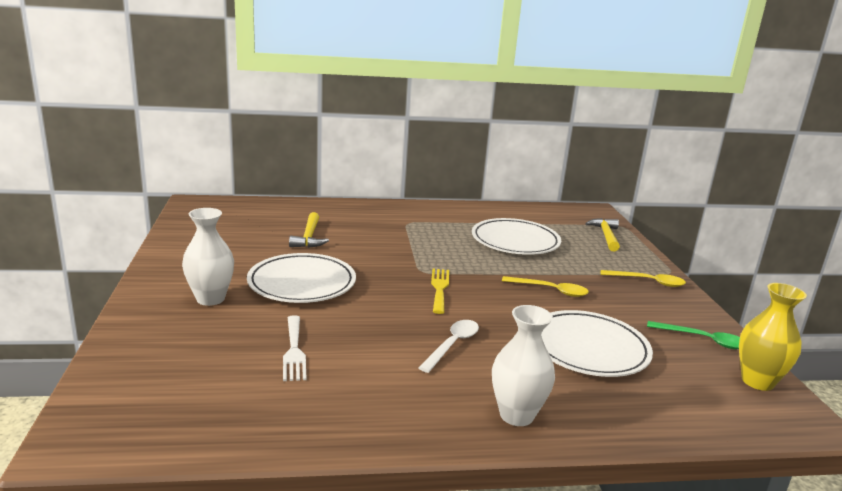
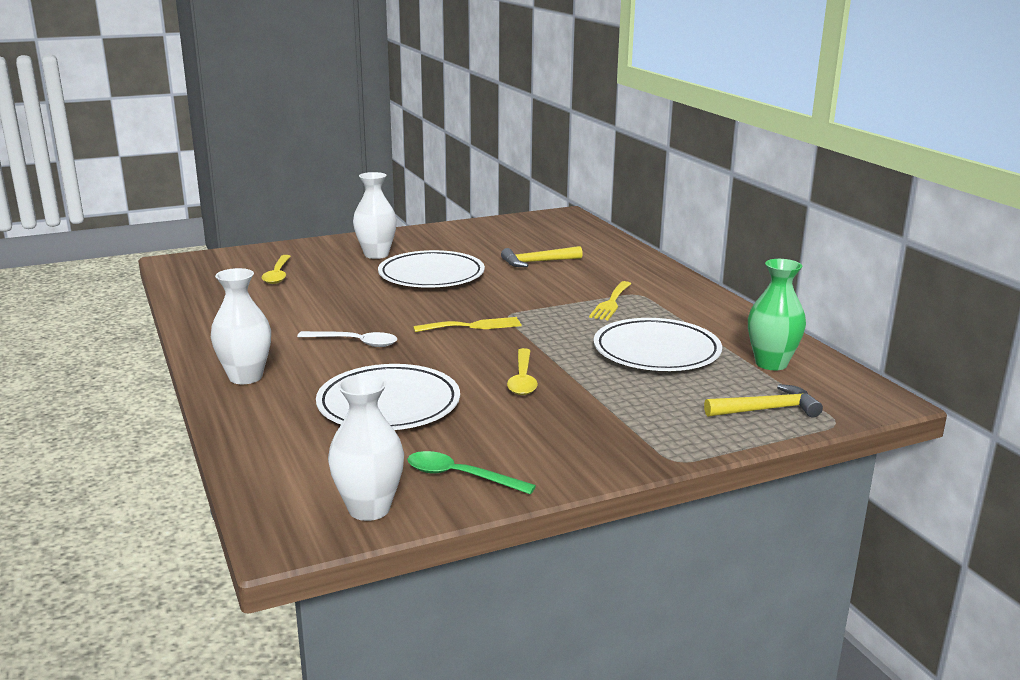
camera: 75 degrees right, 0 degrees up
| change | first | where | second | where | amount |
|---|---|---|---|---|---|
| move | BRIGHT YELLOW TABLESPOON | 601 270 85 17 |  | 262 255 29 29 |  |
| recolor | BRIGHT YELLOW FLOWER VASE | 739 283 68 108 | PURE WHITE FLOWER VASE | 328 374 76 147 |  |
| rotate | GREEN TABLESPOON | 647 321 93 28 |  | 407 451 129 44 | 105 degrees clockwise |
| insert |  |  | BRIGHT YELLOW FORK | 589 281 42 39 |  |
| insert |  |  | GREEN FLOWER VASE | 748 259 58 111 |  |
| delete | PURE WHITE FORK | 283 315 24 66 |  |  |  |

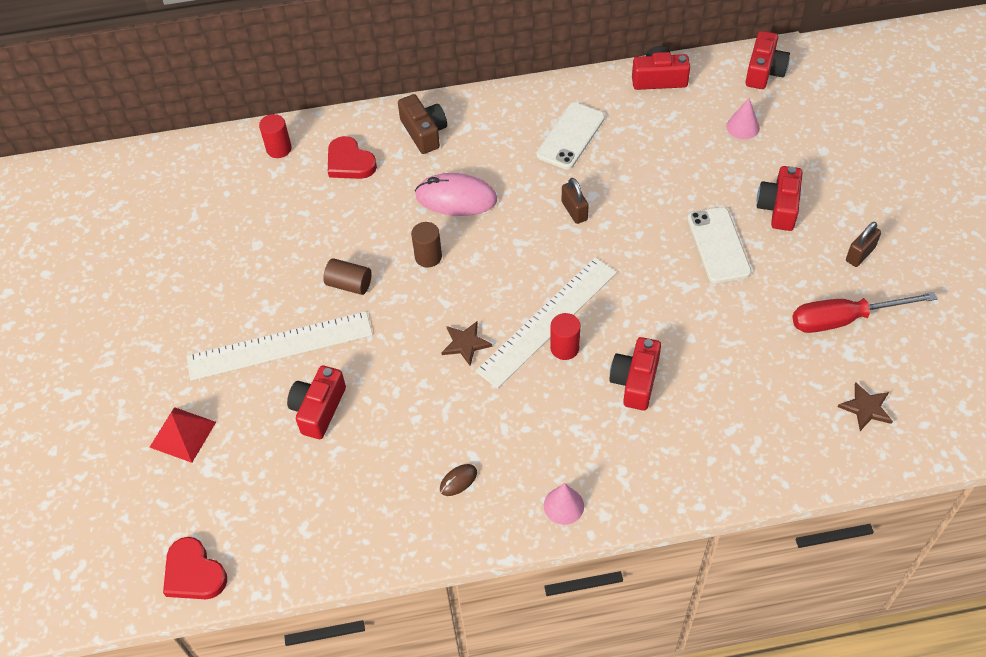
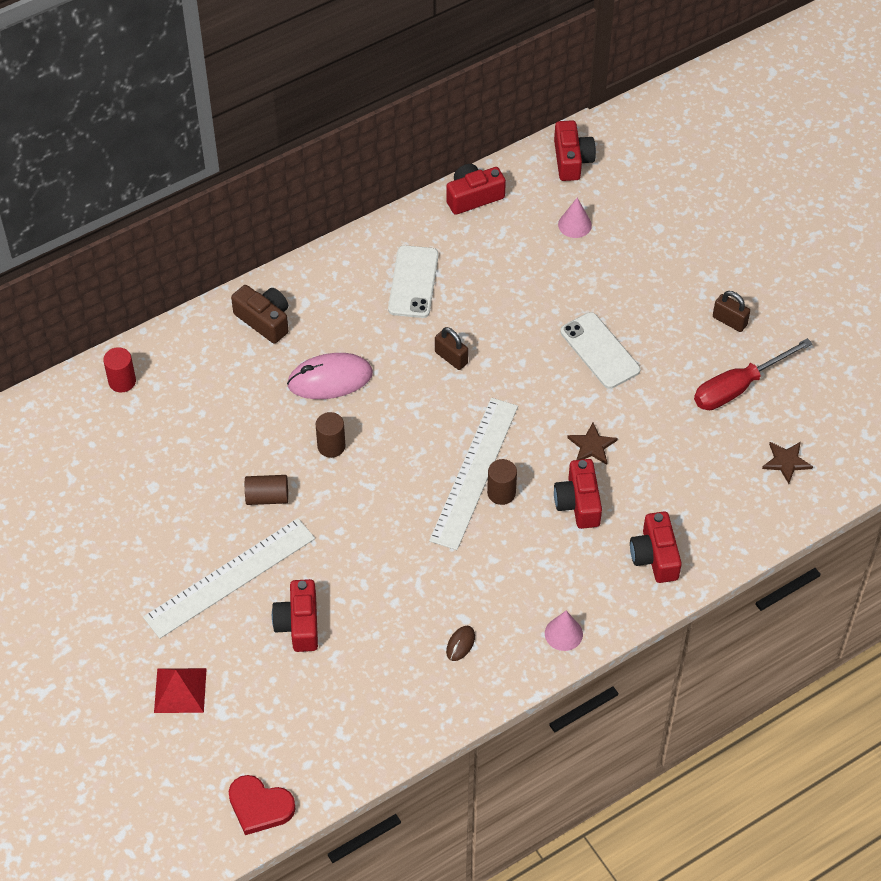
camera: 25 degrees left, 0 degrees up
| change | first | where | second | where | amount |
|---|---|---|---|---|---|
| recolor | CRIMSON CYLINDER SHAPE | 550 313 30 47 | DARK BROWN CYLINDER SHAPE | 487 459 30 46 |  |
| move | DARK BROWN STAR | 441 321 51 45 |  | 567 423 51 42 |  |
| move | CRIMSON COMPACT CAMERA | 757 166 46 65 |  | 630 511 52 72 |  |
| rotate | DARK BROWN SMALL LOCK | 846 222 35 45 |  | 713 291 37 41 | 75 degrees counterclockwise |
| delete | CRIMSON HEART SHAPE | 328 136 49 43 |  |  |  |

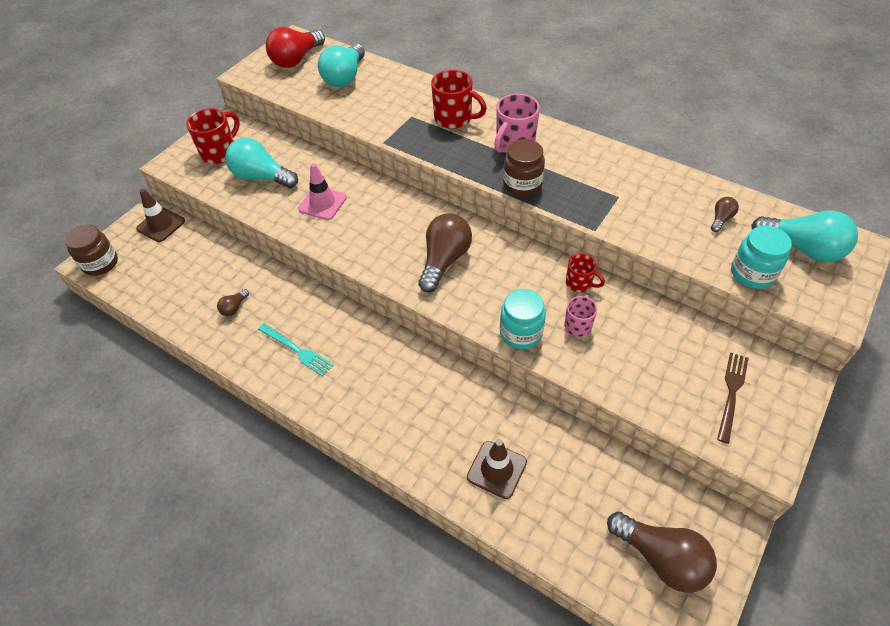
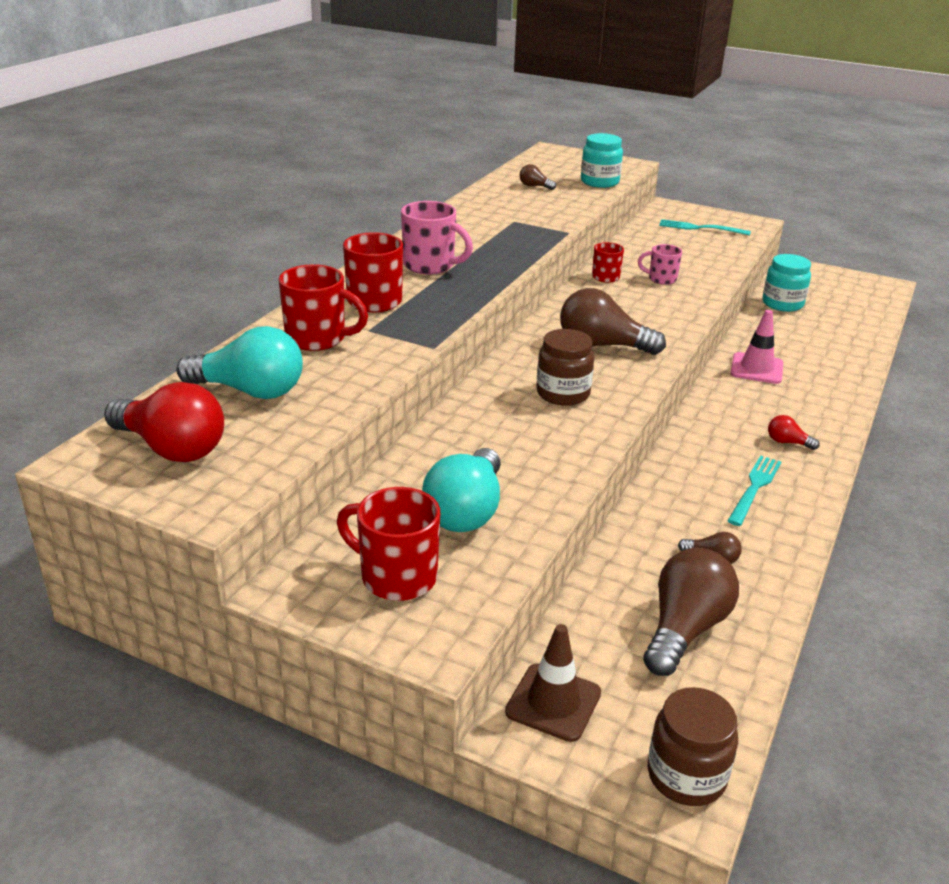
camera: 100 degrees left, 20 degrees down
| change | first | where | second | where | amount |
|---|---|---|---|---|---|
| insert |  |  | CRIMSON COFFEE MUG | 278 264 90 87 |  |
| move | DARK BROWN JAR | 503 139 42 58 |  | 536 329 58 77 |  |
| move | DARK BROWN LIGHTBULB | 607 512 110 81 |  | 643 548 96 128 |  |
| recolor | DARK BROWN FORK | 717 352 32 92 | AQUA FORK | 659 219 92 17 |  |
| move | PINK ROAD CONE | 298 163 49 57 |  | 731 310 52 74 |  |
| move | AQUA JAR | 500 289 46 60 |  | 763 254 48 58 |  |
| insert |  |  | CRIMSON LIGHTBULB | 768 415 52 35 |  |
| delete | DARK BROWN ROAD CONE | 467 439 60 60 |  |  |  |
| delete | AQUA LIGHTBULB | 751 210 107 52 |  |  |  |

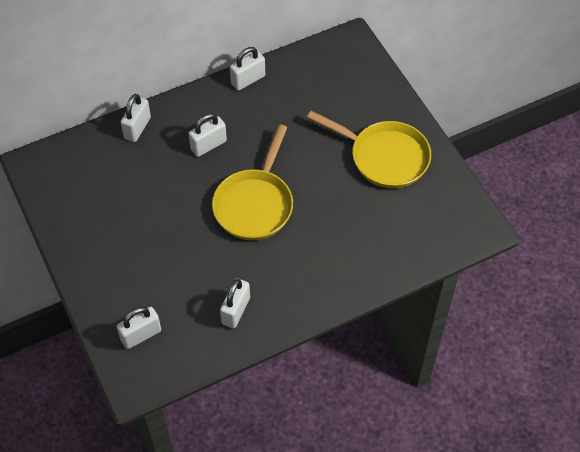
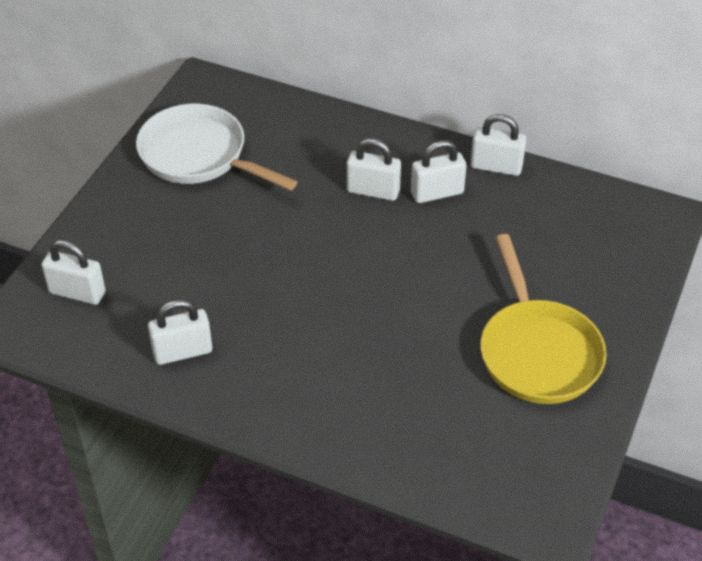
camera: 50 degrees right, 10 degrees down
| change | first | where | second | where | amount |
|---|---|---|---|---|---|
| insert |  |  | PURE WHITE SKILLET | 136 104 161 87 |  |
| move | PURE WHITE SMALL LOCK | 121 94 30 48 |  | 411 140 56 63 |  |
| delete | BRIGHT YELLOW SKILLET | 212 124 81 116 |  |  |  |

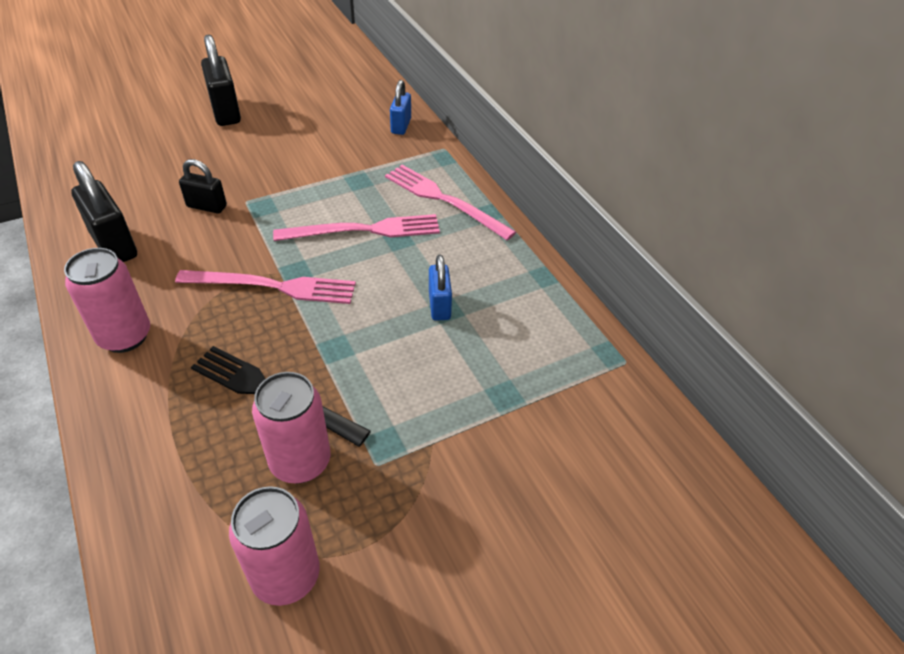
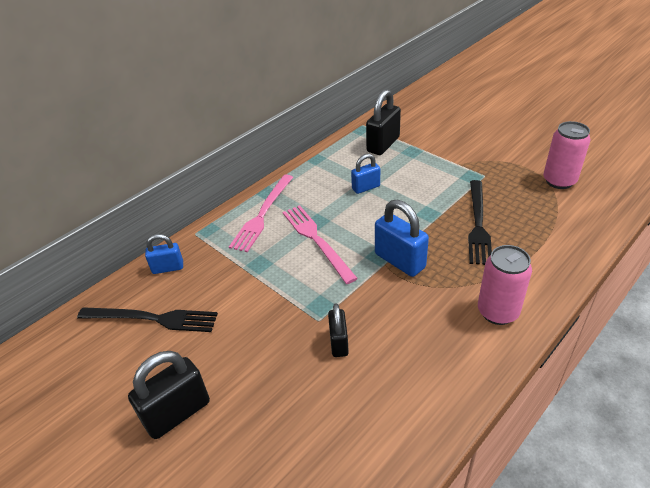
camera: 105 degrees left, 5 degrees down
| change | first | where | second | where | amount |
|---|---|---|---|---|---|
| insert |  |  | JET-BLACK FORK | 77 307 141 25 |  |
| move | JET-BLACK SMALL LOCK | 71 161 66 101 |  | 366 89 35 66 |  |
| replace | PINK FORK | 175 270 181 34 | COBALT SMALL LOCK | 375 200 54 77 |  |
| delete | PINK SODA CAN | 252 372 79 112 |  |  |  |

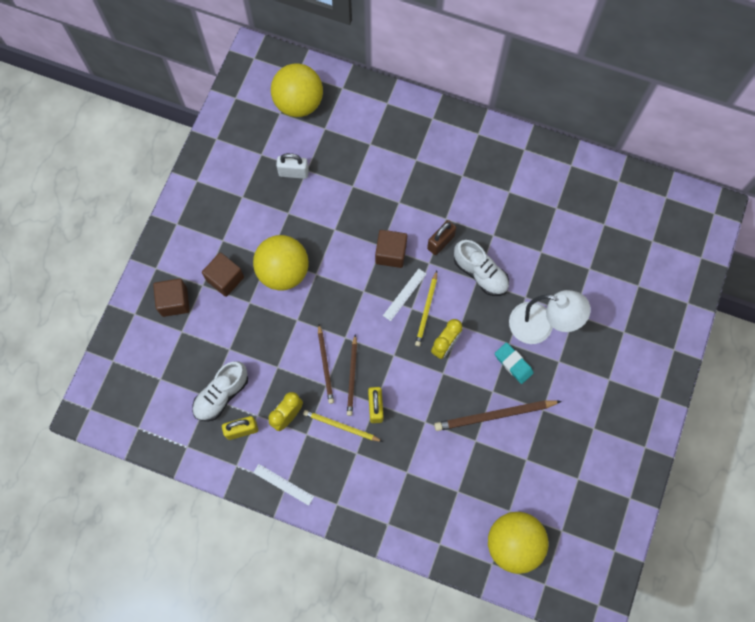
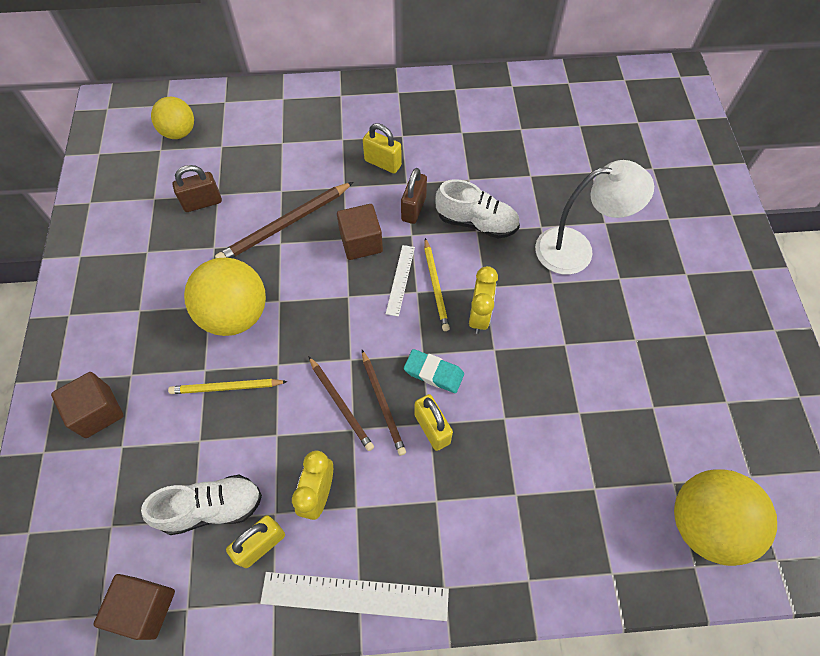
camera: 25 degrees left, 10 degrees down
| change | first | where | second | where | amount |
|---|---|---|---|---|---|
| move | DARK BROWN BLOCK | 202 252 42 45 |  | 93 574 82 66 |  |
| rotate | PURE WHITE SNEAKER | 192 361 56 60 |  | 141 475 121 60 | 120 degrees counterclockwise |
| resize | BRIGHT YELLOW SPHERE | 271 63 52 54 |  | 151 97 43 42 | x0.62 |
| move | BRIGHT YELLOW LEAD PENCIL | 303 410 80 32 |  | 168 379 120 15 |  |
| recolor | PURE WHITE SMALL LOCK | 276 153 33 26 | DARK BROWN SMALL LOCK | 172 165 50 47 |  |
| move | DARK BROWN LEAD PENCIL | 434 400 127 31 |  | 215 182 138 76 |  |
| resize | PURE WHITE RULER | 253 464 61 42 |  | 260 572 189 49 | x1.81 |
| insert |  |  | BRIGHT YELLOW SMALL LOCK | 363 123 39 51 |  |
| move | AQUA ERASER | 495 343 39 41 |  | 404 349 60 44 |  |

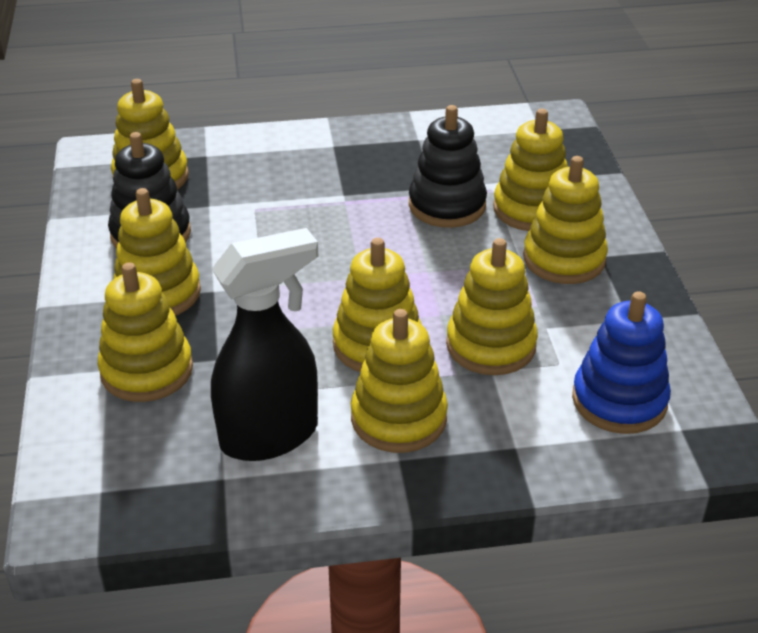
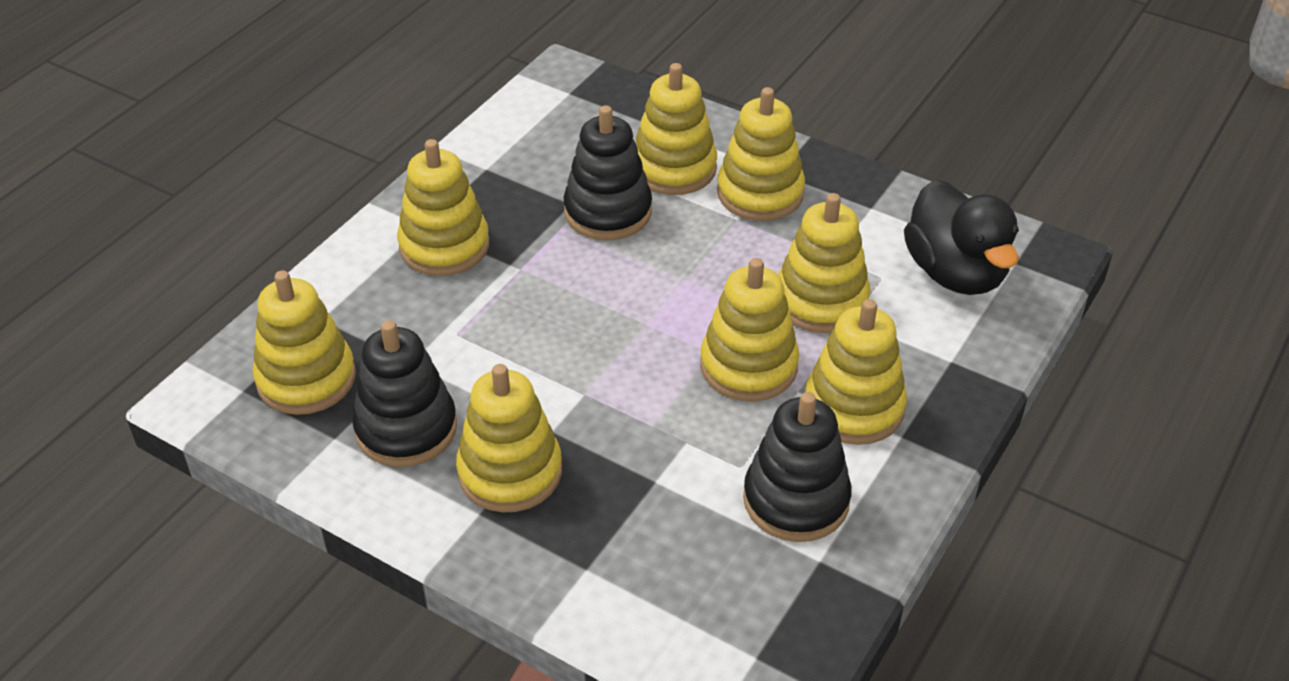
camera: 50 degrees left, 5 degrees up
| change | first | where | second | where | amount |
|---|---|---|---|---|---|
| move | BRIGHT YELLOW STACKING RINGS | 98 262 95 140 |  | 397 139 92 137 |  |
| replace | JET-BLACK SPRAY CLEANER | 211 228 107 233 | JET-BLACK STACKING RINGS | 743 392 109 150 |  |
| replace | COBALT STACKING RINGS | 572 291 99 143 | JET-BLACK RUBBER DUCK | 904 180 115 115 |  |

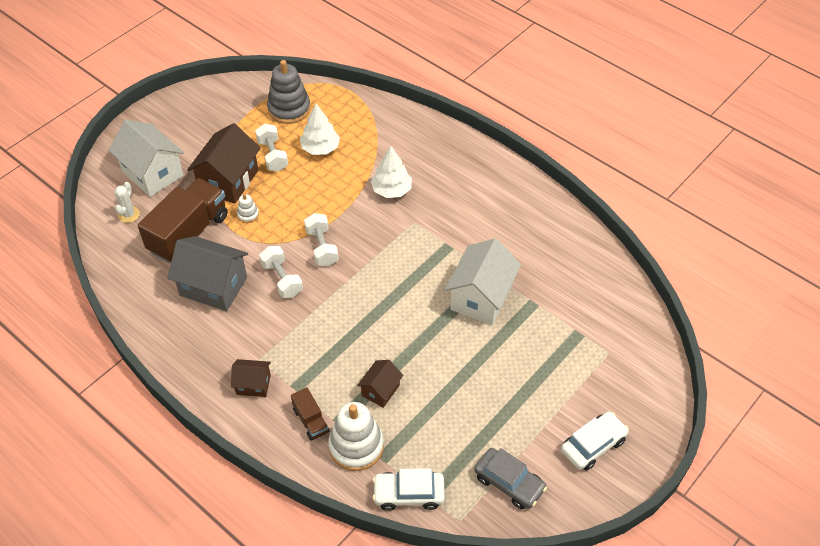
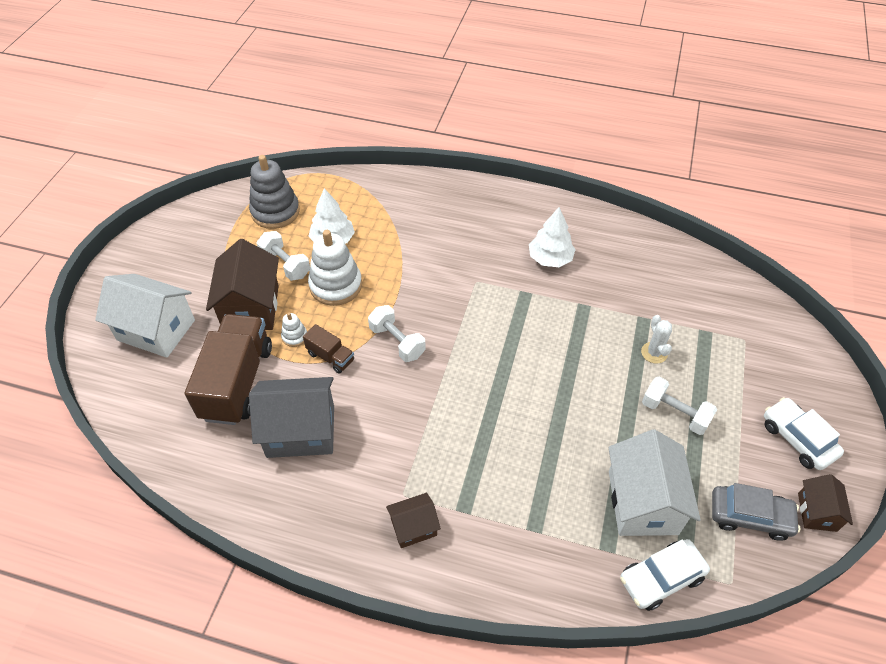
camera: 25 degrees left, 0 degrees up
| change | first | where | second | where | amount |
|---|---|---|---|---|---|
| move | DARK BROWN LORRY | 291 387 38 54 |  | 303 324 51 50 |  |
| move | PURE WHITE STACKING RINGS | 328 402 56 69 |  | 308 230 54 76 |  |
| move | PURE WHITE TOY TREE | 371 146 41 52 |  | 529 207 47 60 |  |
| move | PURE WHITE COTTAGE | 445 238 76 87 |  | 608 429 93 107 |  |
| move | PURE WHITE CACTUS | 115 182 25 41 |  | 641 315 31 49 |  |
| move | PURE WHITE HAND WEIGHT | 259 246 44 52 |  | 642 377 75 58 |  |
| rotate | PURE WHITE CAR | 561 411 68 60 |  | 764 397 80 73 | 60 degrees counterclockwise |
| move | DARK BROWN COTTAGE | 357 360 46 48 |  | 798 474 55 58 |  |

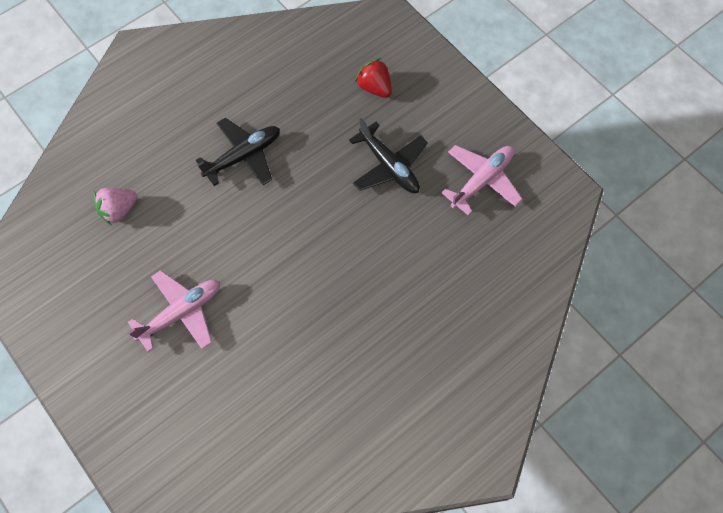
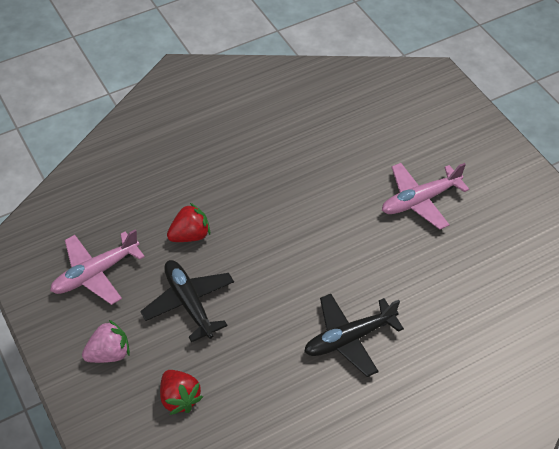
camera: 170 degrees left, 15 degrees down
| change | first | where | second | where | amount |
|---|---|---|---|---|---|
| move | PINK BERRY | 93 188 44 38 |  | 82 319 48 44 |  |
| insert |  |  | CRIMSON BERRY | 167 203 43 39 |  |

